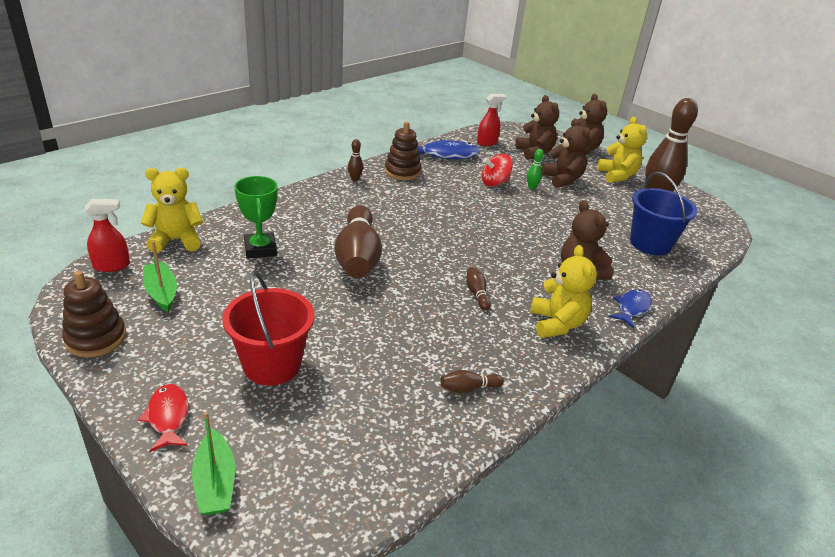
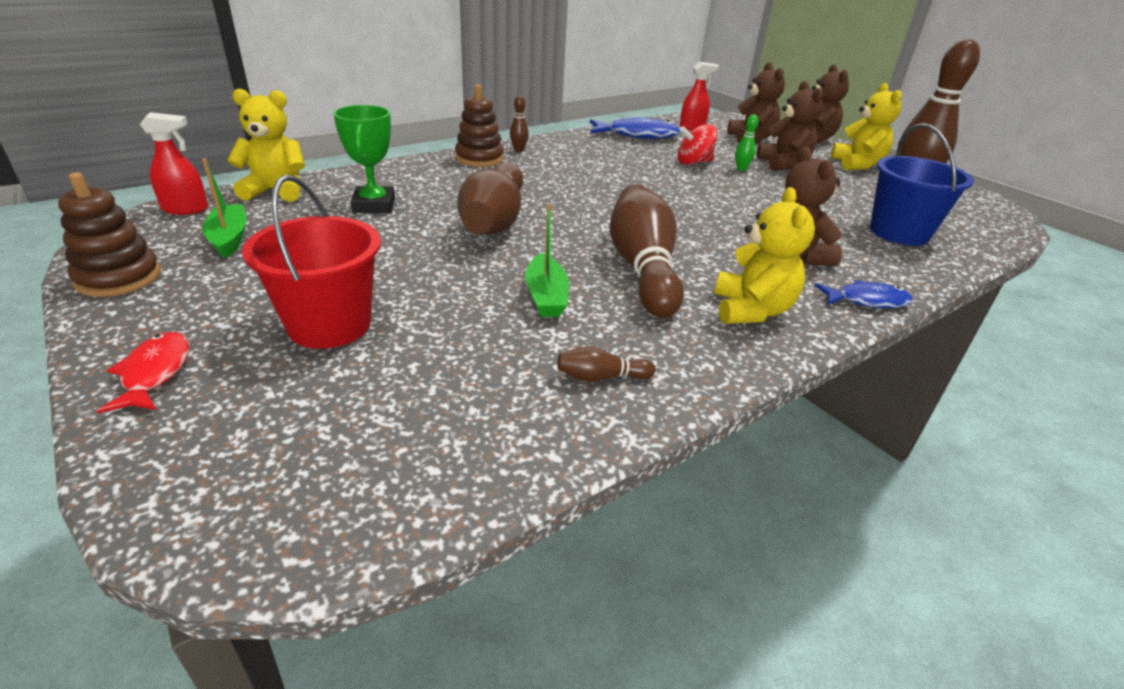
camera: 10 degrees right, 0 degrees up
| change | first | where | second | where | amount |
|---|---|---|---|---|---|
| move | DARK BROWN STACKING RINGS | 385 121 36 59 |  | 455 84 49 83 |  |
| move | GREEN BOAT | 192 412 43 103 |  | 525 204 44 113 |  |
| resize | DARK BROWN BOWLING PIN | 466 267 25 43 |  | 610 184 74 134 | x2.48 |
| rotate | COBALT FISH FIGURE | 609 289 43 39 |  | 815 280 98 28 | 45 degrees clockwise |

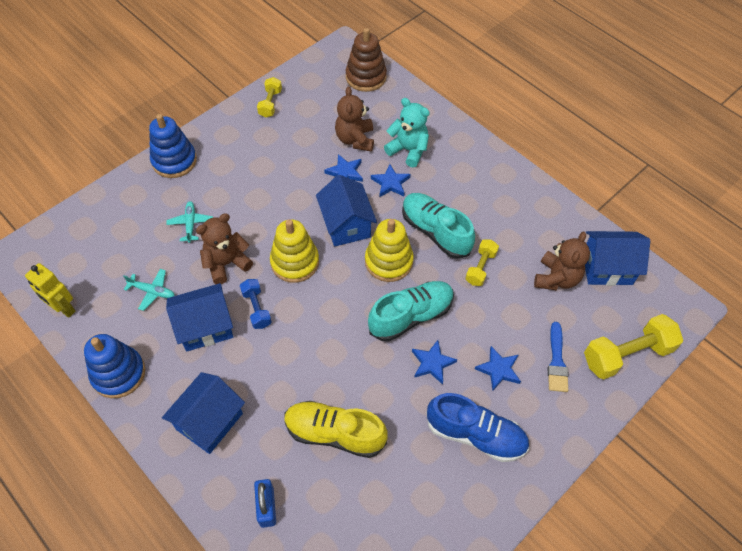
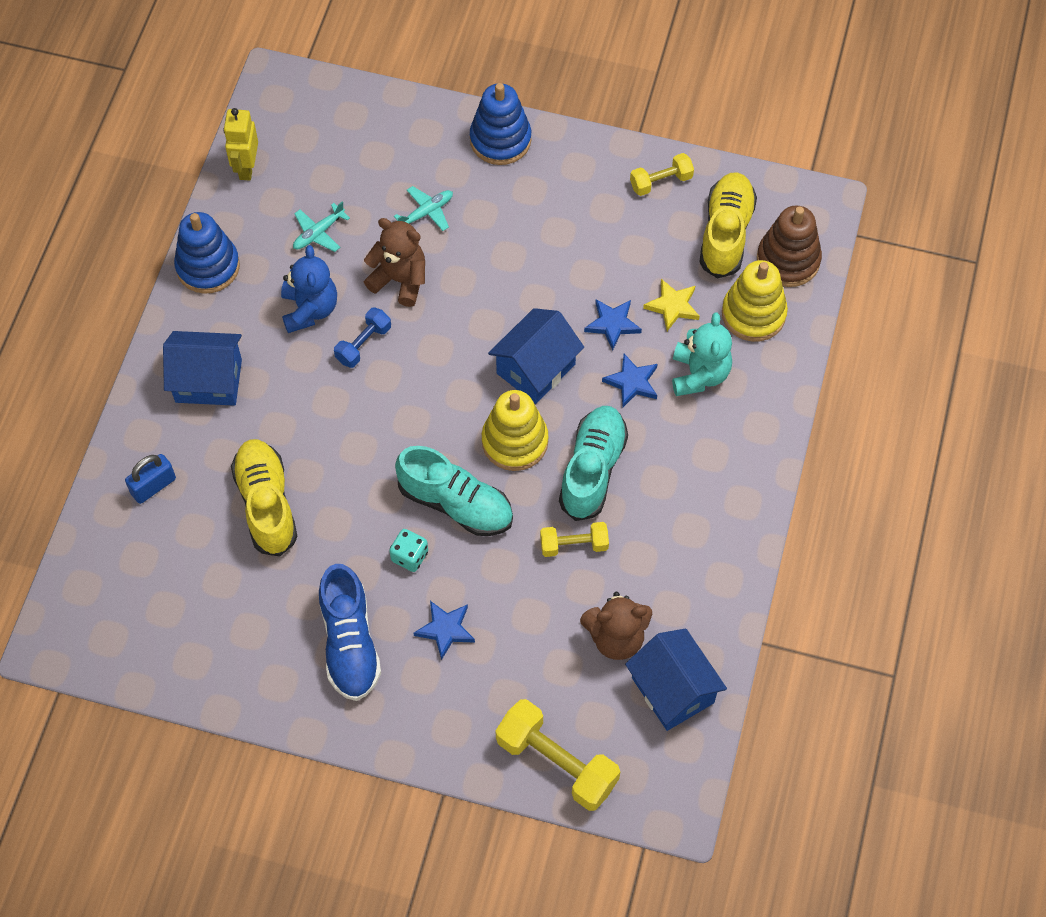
camera: 60 degrees right, 5 degrees up
| change | first | where | second | where | amount |
|---|---|---|---|---|---|
| replace | COBALT COTTAGE | 166 283 67 68 | COBALT TEDDY BEAR | 281 245 56 88 |  |
| rotate | AQUA AEROPLANE | 123 269 52 42 |  | 293 201 57 51 | 60 degrees clockwise |
| replace | COBALT STAR | 412 340 45 45 | AQUA DIE | 389 529 39 43 |  |
| replace | DARK BROWN TEDDY BEAR | 335 87 39 65 | BRIGHT YELLOW STAR | 643 279 57 52 |  |
| insert |  |  | BRIGHT YELLOW SNEAKER | 699 172 58 107 |  |
| move | BRIGHT YELLOW STACKING RINGS | 270 219 49 64 |  | 722 260 66 82 |  |
| delete | COBALT PAINT BRUSH | 548 322 21 70 |  |  |  |

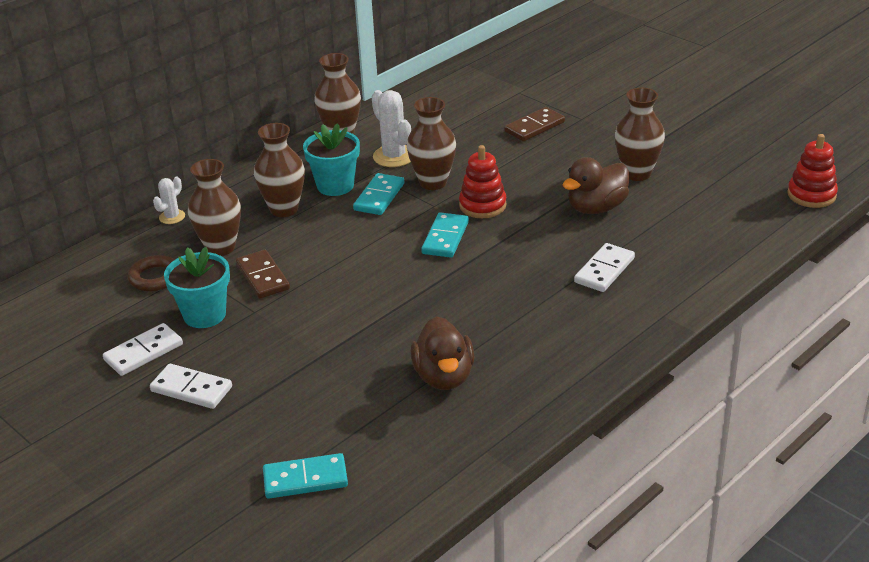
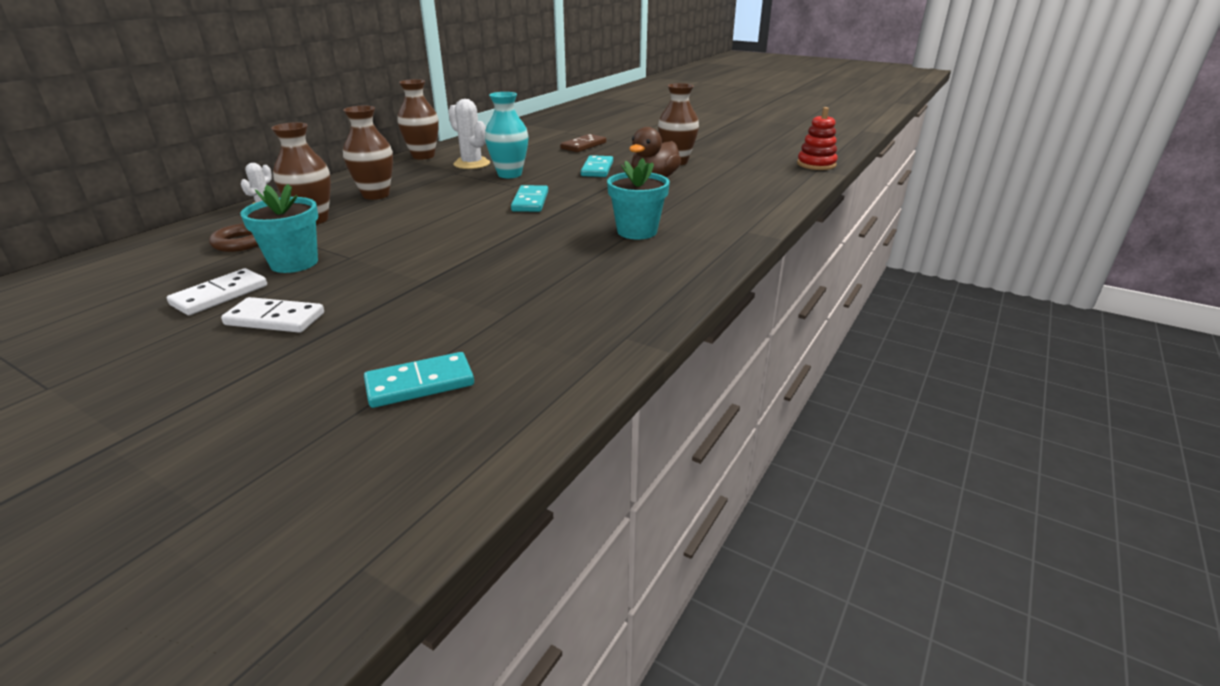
camera: 15 degrees left, 5 degrees down
| change | first | where | second | where | amount |
|---|---|---|---|---|---|
| recolor | DARK BROWN FLOWER VASE | 407 97 49 93 | AQUA FLOWER VASE | 485 92 43 86 |  |
| move | AQUA DOMINO | 353 173 51 42 |  | 581 155 32 22 |  |
| move | AQUA FLOWER POT | 303 123 57 73 |  | 607 158 63 82 |  |
| delete | DARK BROWN DOMINO | 236 250 54 48 |  |  |  |
| delete | DARK BROWN RUBBER DUCK | 411 316 64 74 |  |  |  |
| delete | CRIMSON STACKING RINGS | 459 145 48 73 |  |  |  |
| delete | PURE WHITE DOMINO | 574 243 61 49 |  |  |  |

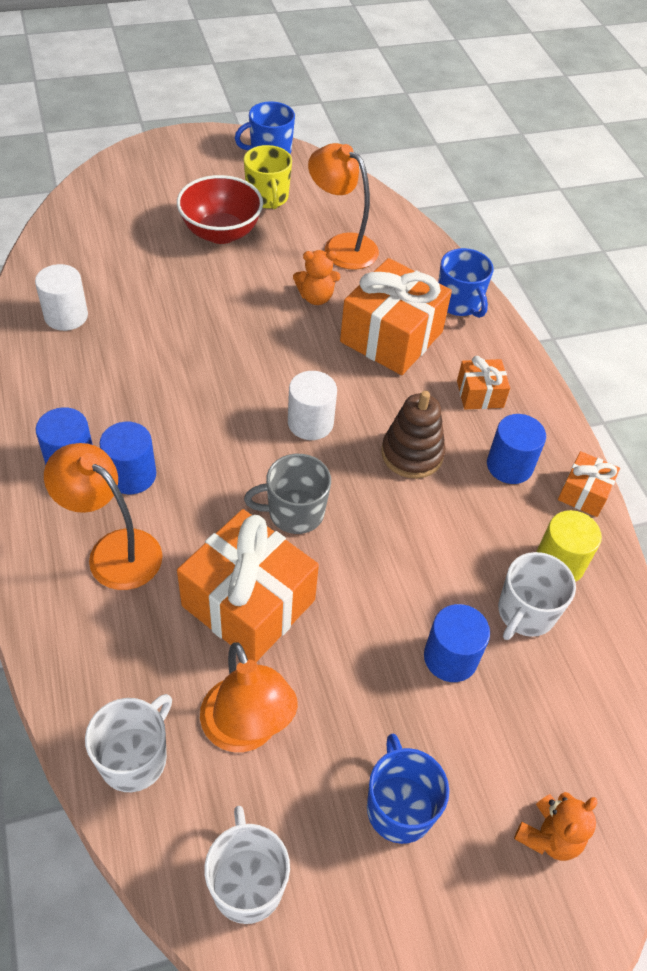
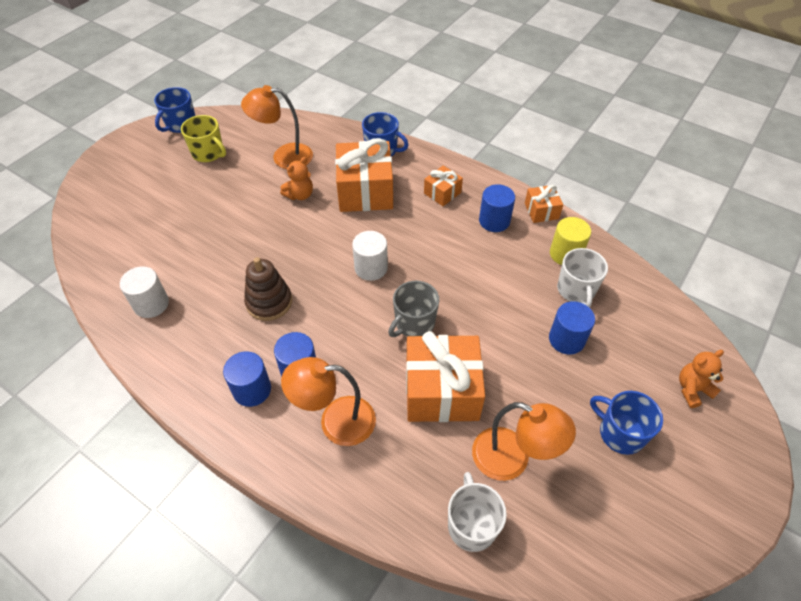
camera: 35 degrees left, 0 degrees up
| change | first | where | second | where | amount |
|---|---|---|---|---|---|
| move | DARK BROWN STACKING RINGS | 381 391 65 88 |  | 244 257 48 64 |  |
| rotate | ORANGE-COLOURED TEDDY BEAR | 514 792 83 69 |  | 679 350 45 58 | 120 degrees counterclockwise |
| delete | CRIMSON BOWL | 177 175 86 69 |  |  |  |
| delete | PURE WHITE COFFEE MUG | 204 806 86 118 |  |  |  |

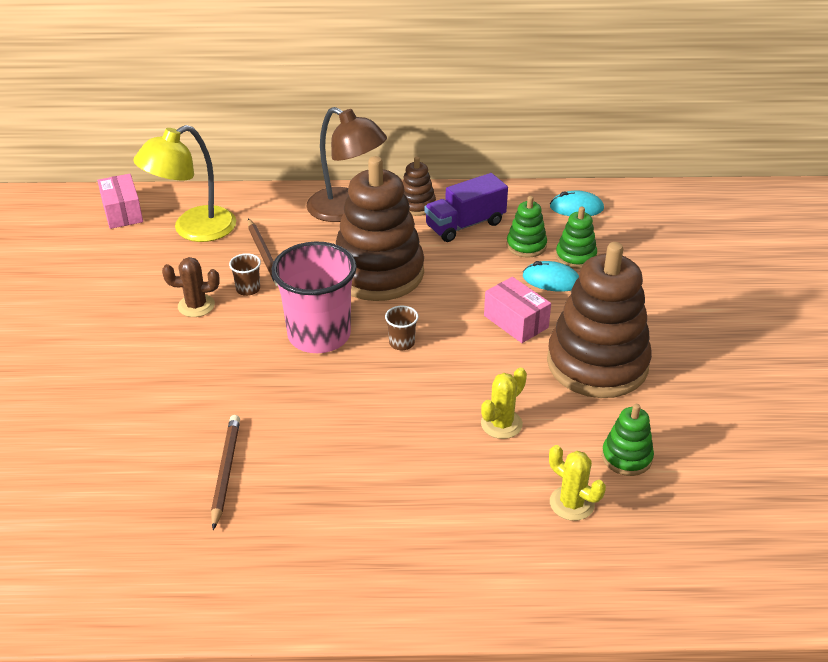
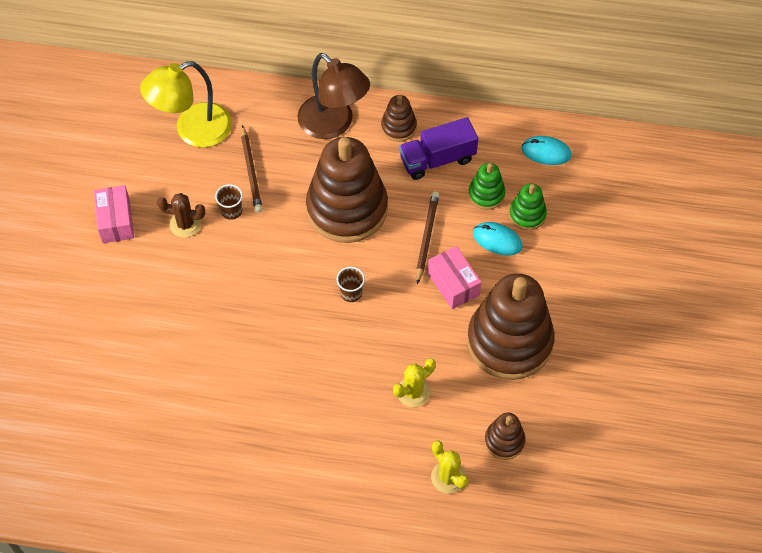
camera: 10 degrees right, 20 degrees up
| change | first | where | second | where | amount |
|---|---|---|---|---|---|
| move | PINK PACKAGE | 97 174 46 55 |  | 94 185 40 58 |  |
| move | DARK BROWN LEAD PENCIL | 211 415 29 115 |  | 416 191 23 93 |  |
| recolor | GREEN STACKING RINGS | 602 404 52 72 | DARK BROWN STACKING RINGS | 484 413 42 47 |  |
| delete | PINK CUP | 272 241 85 112 |  |  |  |

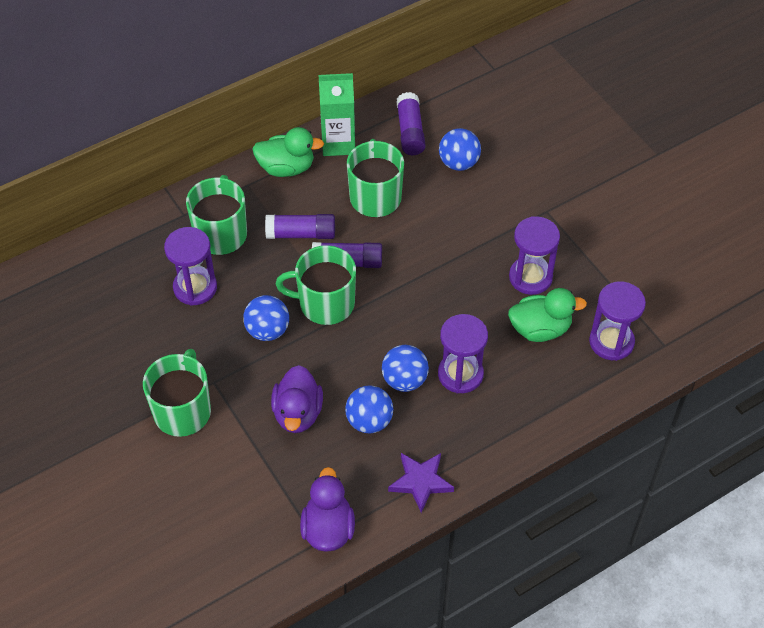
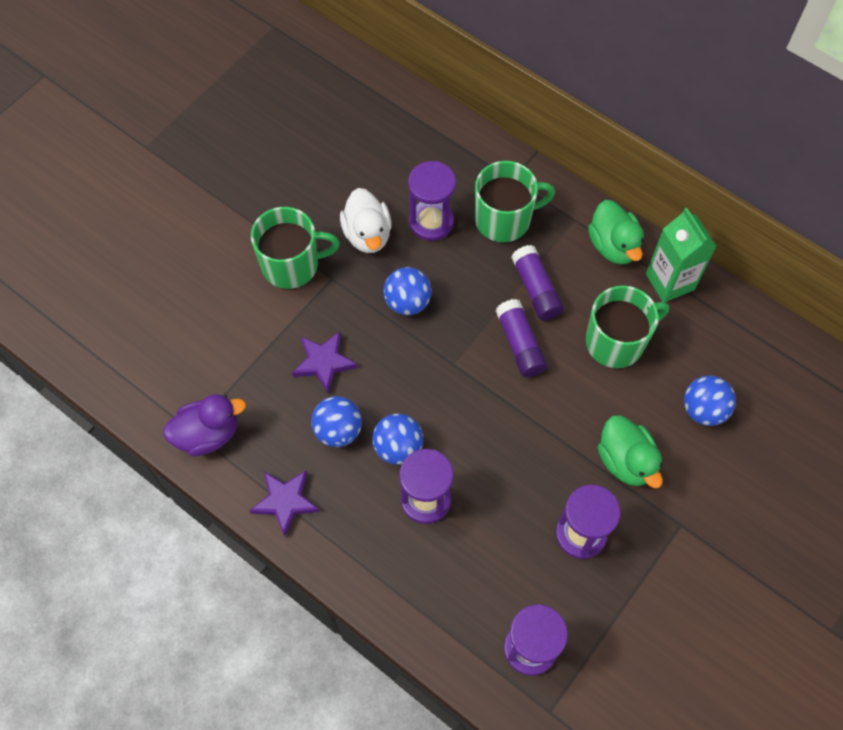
camera: 70 degrees right, 10 degrees up
| change | first | where | second | where | amount |
|---|---|---|---|---|---|
| replace | VIOLET RUBBER DUCK | 271 365 52 68 | VIOLET STAR | 292 332 66 61 |  |
| insert |  |  | PURE WHITE RUBBER DUCK | 340 188 52 65 |  |
| move | GREEN RUBBER DUCK | 508 288 79 54 |  | 598 415 65 73 |  |
| delete | GREEN COFFEE MUG | 275 245 81 80 |  |  |  |
| delete | VIOLET GLUE STICK | 396 92 30 63 |  |  |  |

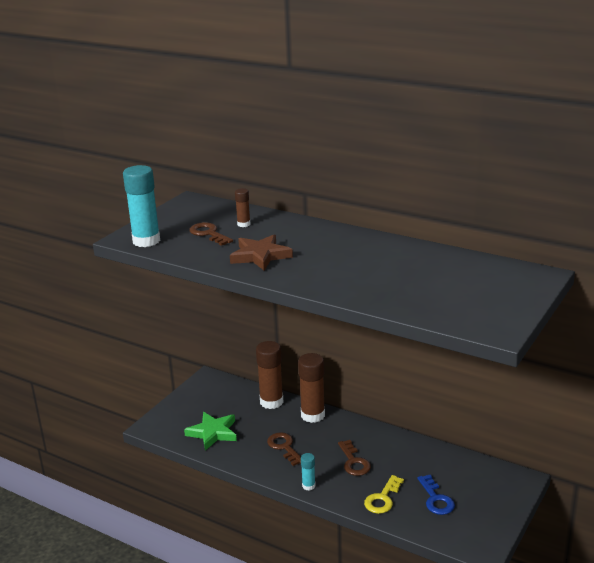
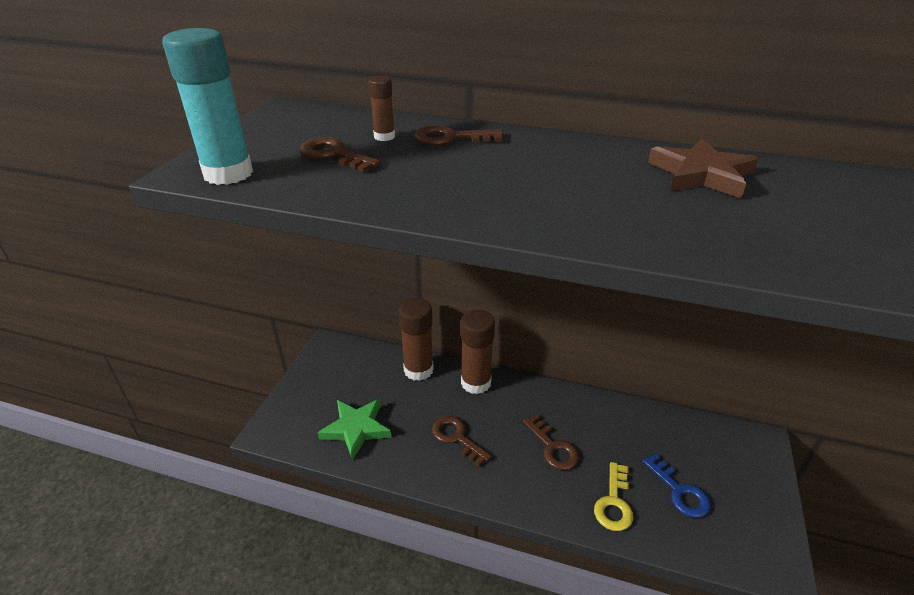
camera: 15 degrees left, 10 degrees up
| change | first | where | second | where | amount |
|---|---|---|---|---|---|
| insert |  |  | DARK BROWN DOOR KEY | 414 125 89 21 |  |
| move | DARK BROWN STAR | 230 234 63 37 |  | 648 138 110 60 |  |
| delete | AQUA GLUE STICK | 301 453 15 38 |  |  |  |

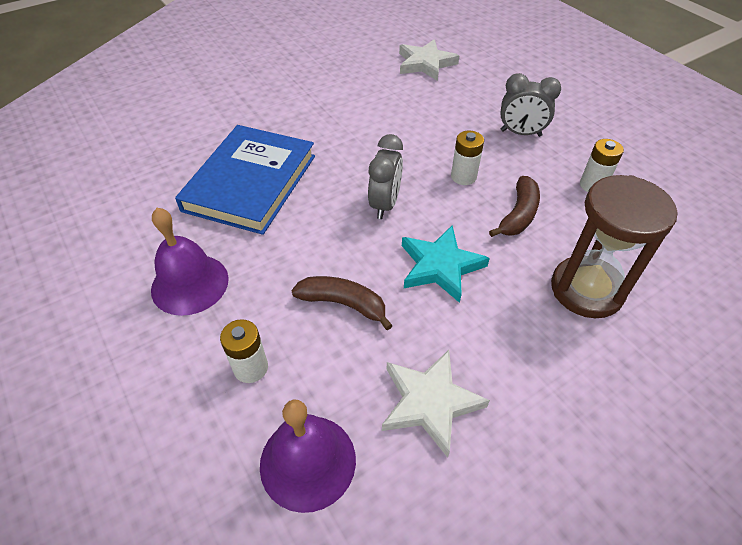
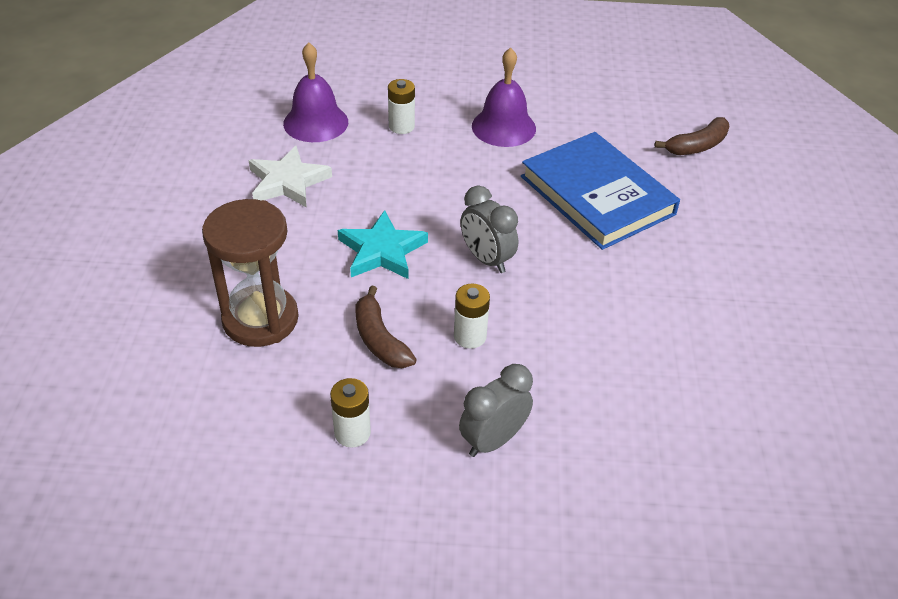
camera: 125 degrees right, 5 degrees down
| change | first | where | second | where | amount |
|---|---|---|---|---|---|
| move | DARK BROWN BANANA | 291 276 102 54 |  | 654 117 75 38 |  |
| delete | PURE WHITE STAR | 399 39 60 42 |  |  |  |

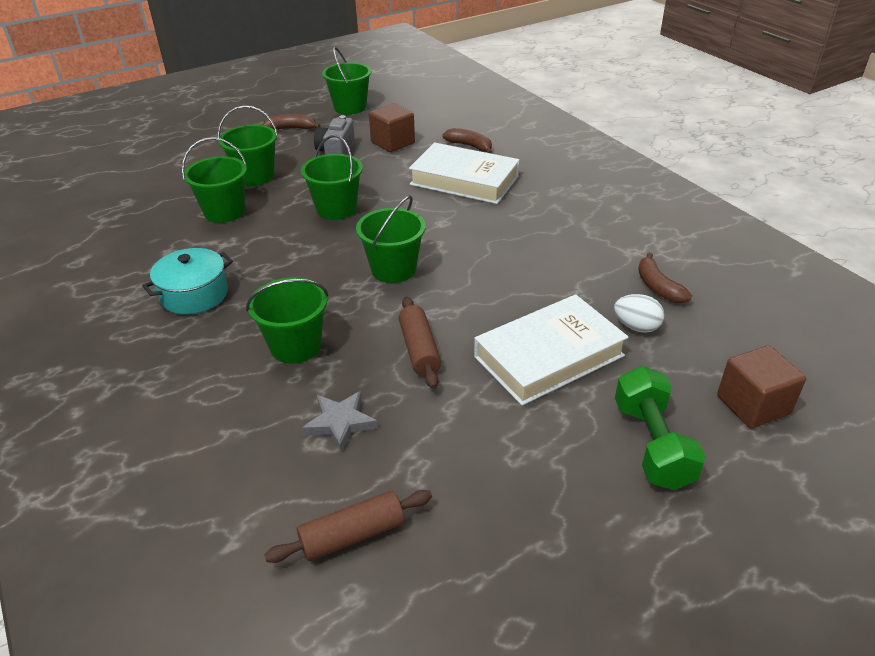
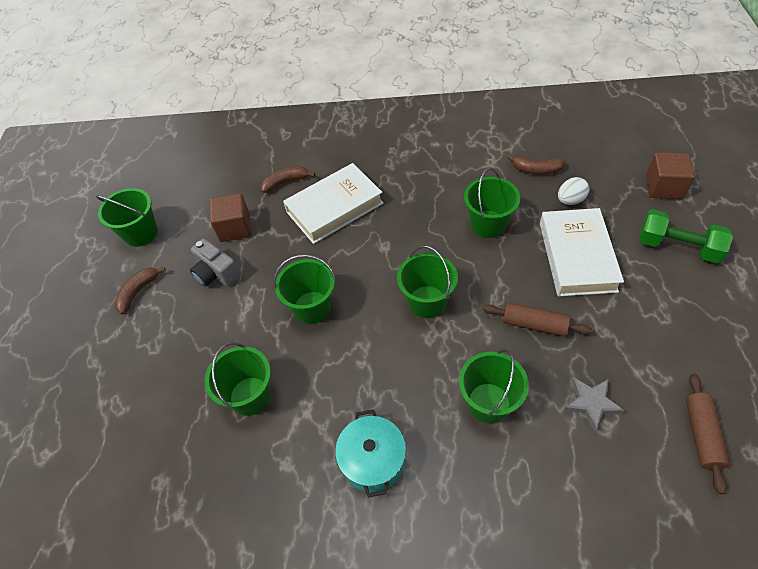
camera: 55 degrees left, 15 degrees up
| change | first | where | second | where | amount |
|---|---|---|---|---|---|
| move | GREEN PAIL | 218 106 60 80 |  | 464 168 56 70 |  |

